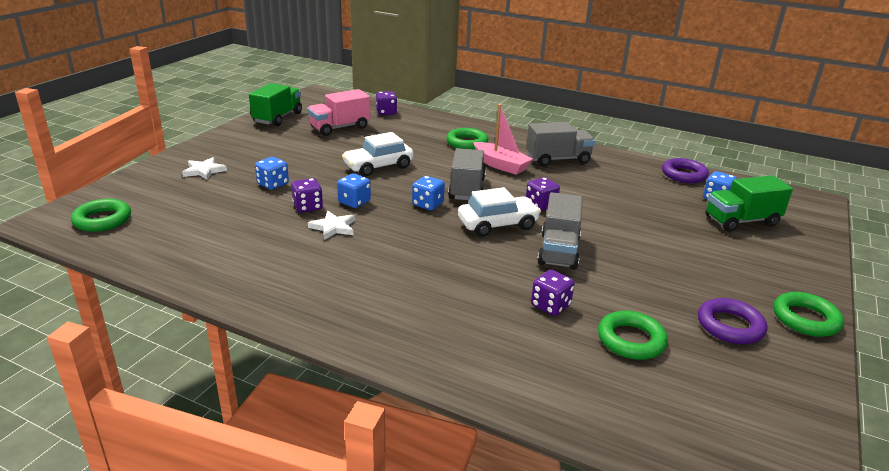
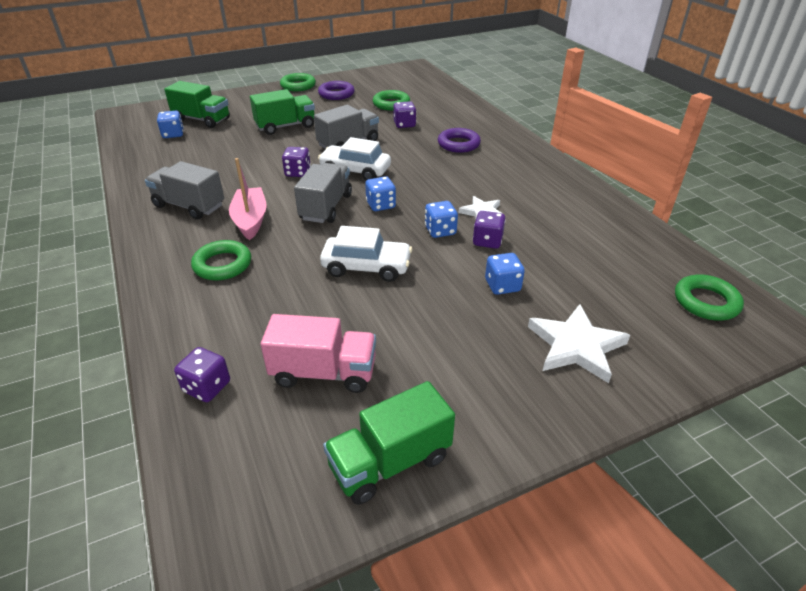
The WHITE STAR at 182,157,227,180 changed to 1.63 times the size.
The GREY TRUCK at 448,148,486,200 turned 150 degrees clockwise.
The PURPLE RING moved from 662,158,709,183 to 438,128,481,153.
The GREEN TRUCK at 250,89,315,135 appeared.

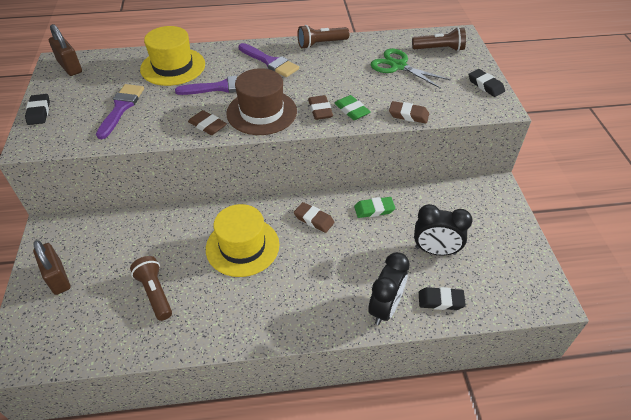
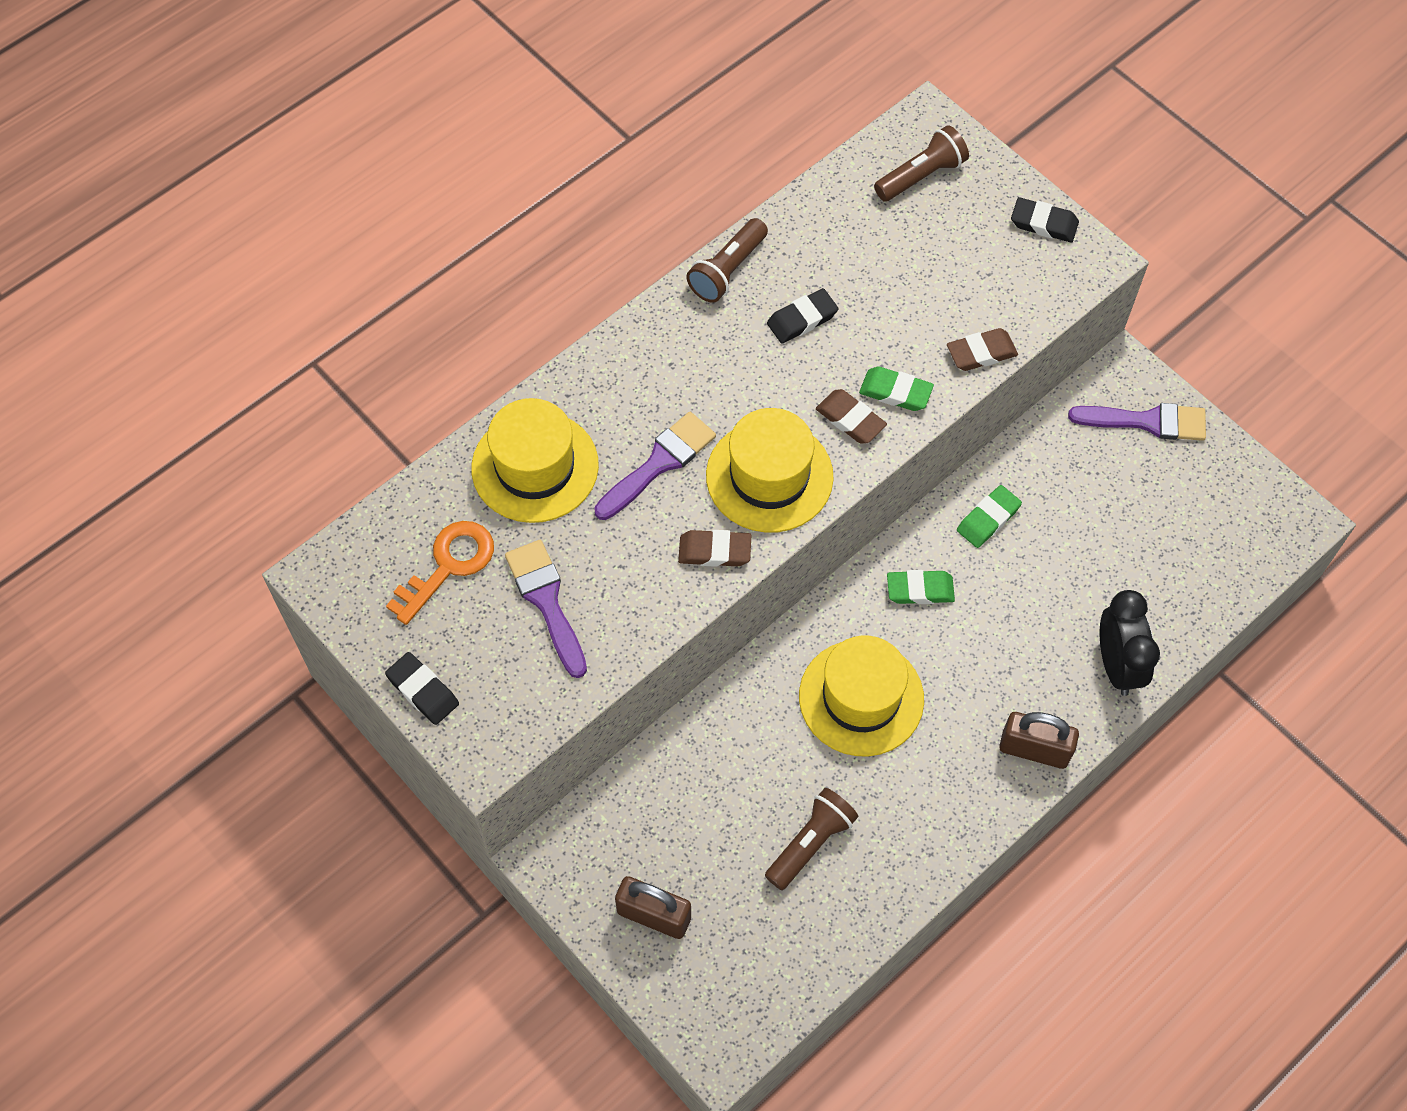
The BROWN PADLOCK moved from 48,24,82,76 to 999,712,1079,769.
The BROWN FLASHLIGHT at 130,256,172,321 turned 105 degrees clockwise.
The BROWN HAT at 226,68,297,135 became the YELLOW HAT at 706,408,834,533.
The PURPLE BRUSH moved from 239,43,299,77 to 1068,403,1206,441.
The BROWN ERASER at 294,202,335,233 became the GREEN ERASER at 887,570,955,604.
The GREEN SCISSORS at 371,49,451,89 disappeared.
The BLACK CLOCK at 414,204,473,255 disappeared.
The BLACK ERASER moved from 419,287,466,310 to 767,288,838,343.
The ORANGE KEY at 386,521,494,625 appeared.

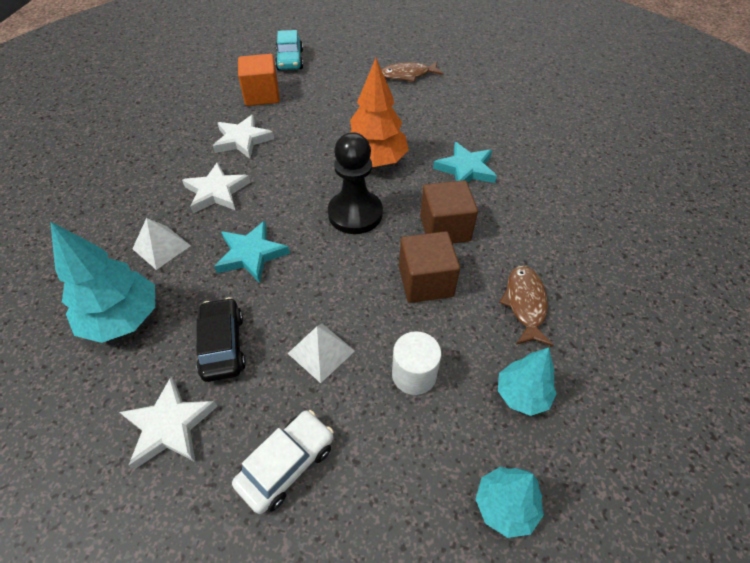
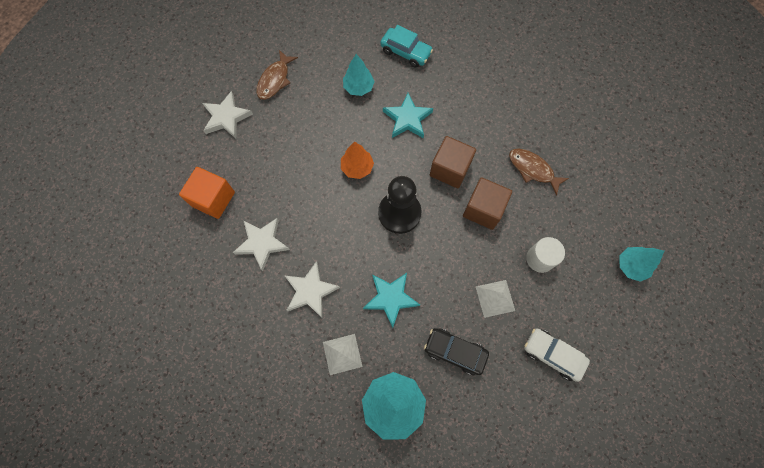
The WHITE STAR moved from 120,377,218,470 to 202,91,253,138.
The WHITE CAR at 232,410,334,514 turned 45 degrees counterclockwise.
The TURQUOISE CAR moved from 275,30,303,70 to 380,25,433,68.
The ORANGE TREE at 349,58,409,167 changed to 0.62 times the size.
The TURQUOISE TREE moved from 498,348,557,416 to 343,54,375,96.

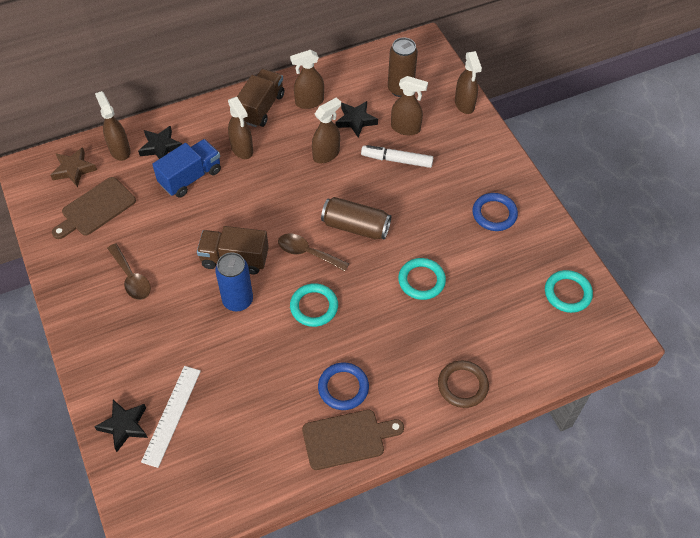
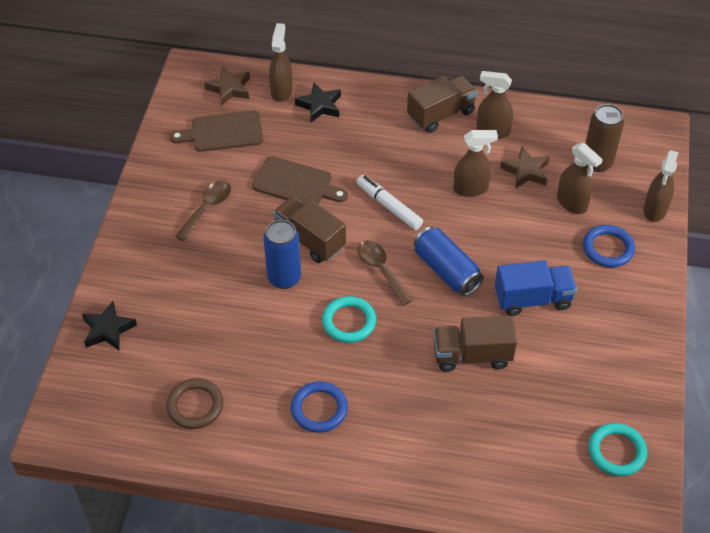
The BROWN SPOON at 107,243,151,300 turned 150 degrees counterclockwise.
The WHITE RULER at 141,366,201,468 disappeared.
The BLUE TRUCK moved from 152,139,221,198 to 495,260,577,316.
The BROWN SPRAY BOTTLE at 228,97,253,159 disappeared.
The BROWN CUTTING BOARD moved from 302,410,404,470 to 252,156,348,204.
The BROWN CAN at 321,197,391,240 became the BLUE CAN at 414,227,484,296.
The BLACK STAR at 336,101,378,138 became the BROWN STAR at 500,146,550,188.
The WHITE MARKER moved from 361,145,433,168 to 357,175,423,230.
The TURQUOISE RING at 398,258,446,300 was replaced by the BROWN TRUCK at 434,316,517,372.
The BROWN RING moved from 438,360,489,408 to 166,378,224,429.
The BLUE RING moved from 472,193,518,231 to 583,225,635,267.

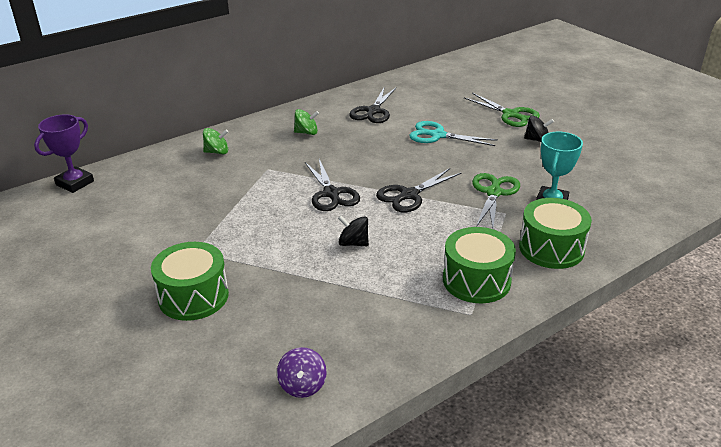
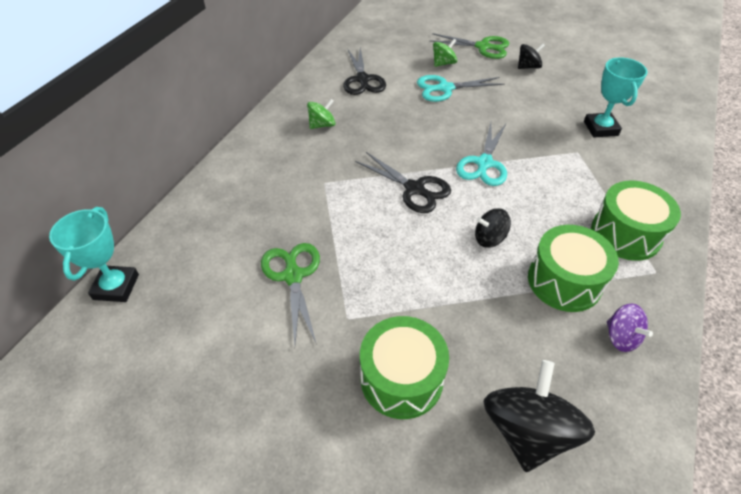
The PURPLE TROPHY at 34,114,94,193 became the TURQUOISE TROPHY at 49,207,139,302.
The GREEN SPINNING TOP moved from 203,128,228,154 to 433,39,457,67.
The PURPLE SPINNING TOP moved from 277,347,327,398 to 607,303,653,352.
The BLACK SCISSORS at 376,168,461,213 became the TURQUOISE SCISSORS at 456,123,507,186.
The GREEN SCISSORS moved from 472,173,520,229 to 261,243,320,345.
The GREEN DRUM moved from 519,198,592,269 to 528,225,619,312.
The BLACK SPINNING TOP at 484,360,595,472 appeared.

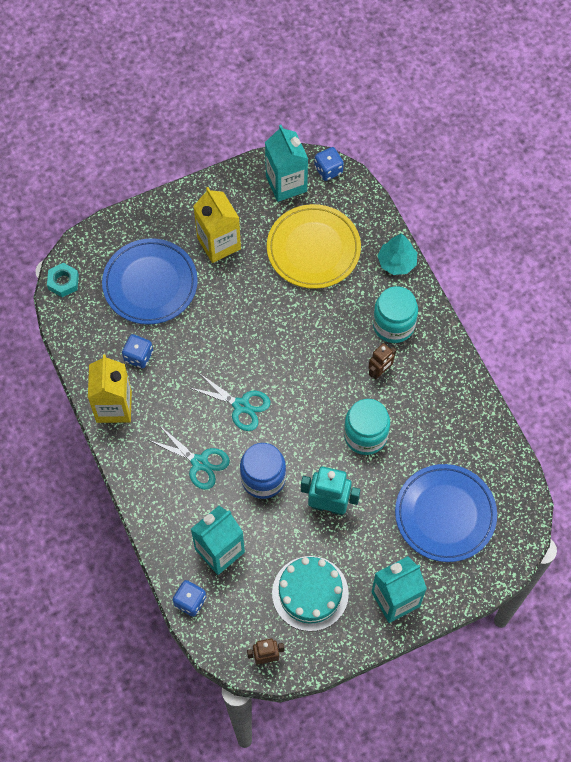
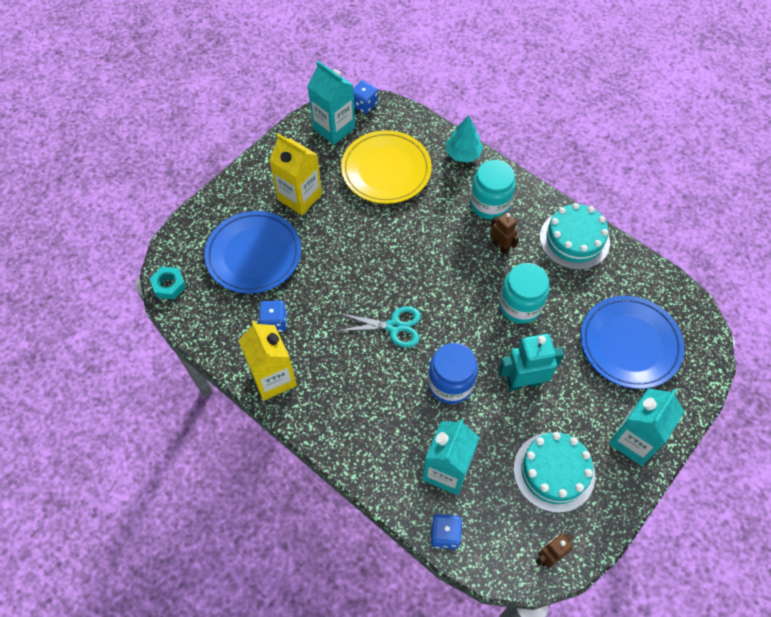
The TURQUOISE SCISSORS at 149,425,230,490 disappeared.
The BROWN ROBOT at 368,343,396,379 turned 60 degrees counterclockwise.
The TURQUOISE CAKE at 540,203,610,270 appeared.

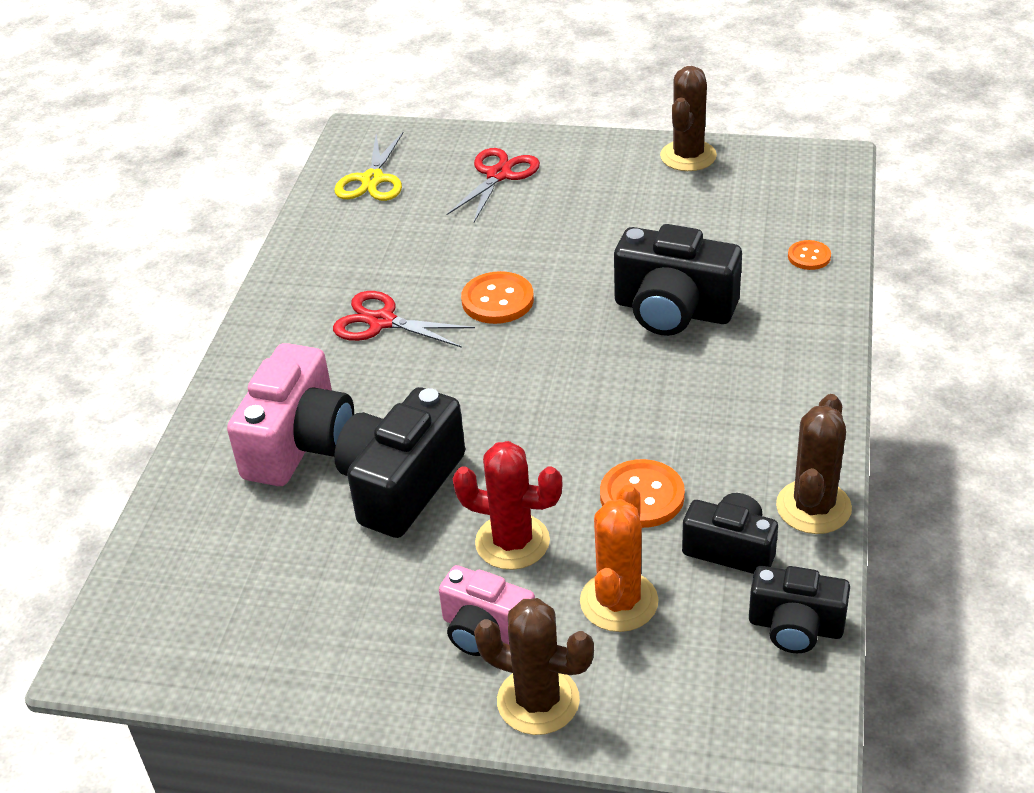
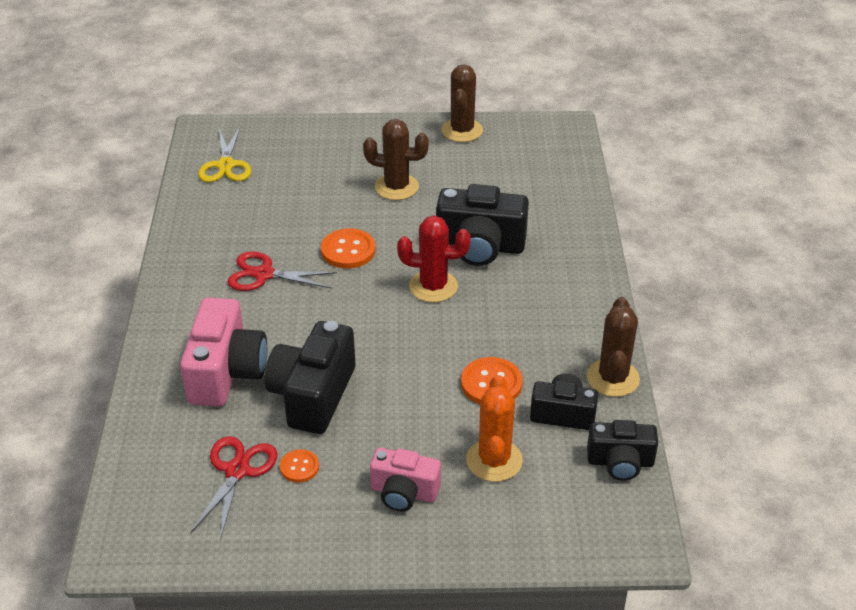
The RED SCISSORS moved from 446,148,540,222 to 191,436,277,540.
The RED CACTUS moved from 453,441,563,570 to 397,215,471,302.
The BROWN CACTUS moved from 474,598,594,735 to 363,119,429,200.
The ORANGE BUTTON moved from 788,240,831,270 to 280,449,319,483.

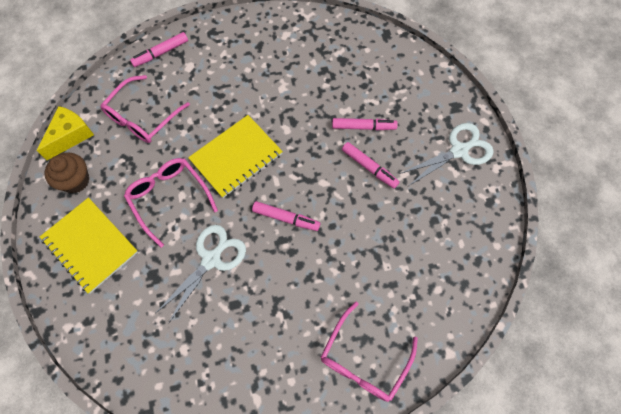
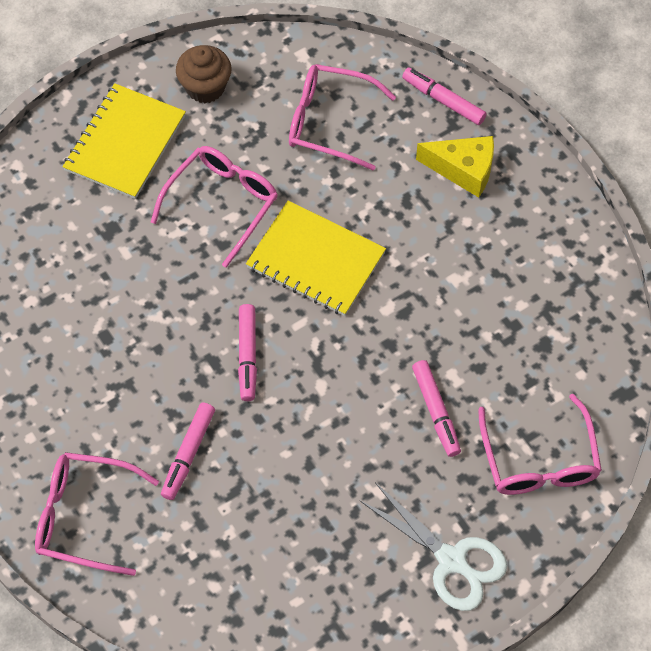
The YELLOW CHEESE moved from 37,106,94,160 to 416,136,494,197.
The WHITE SCISSORS at 156,225,246,324 disappeared.
The PINK MARKER moved from 342,142,399,189 to 161,402,215,500.
The PINK GLASSES at 478,394,602,495 appeared.

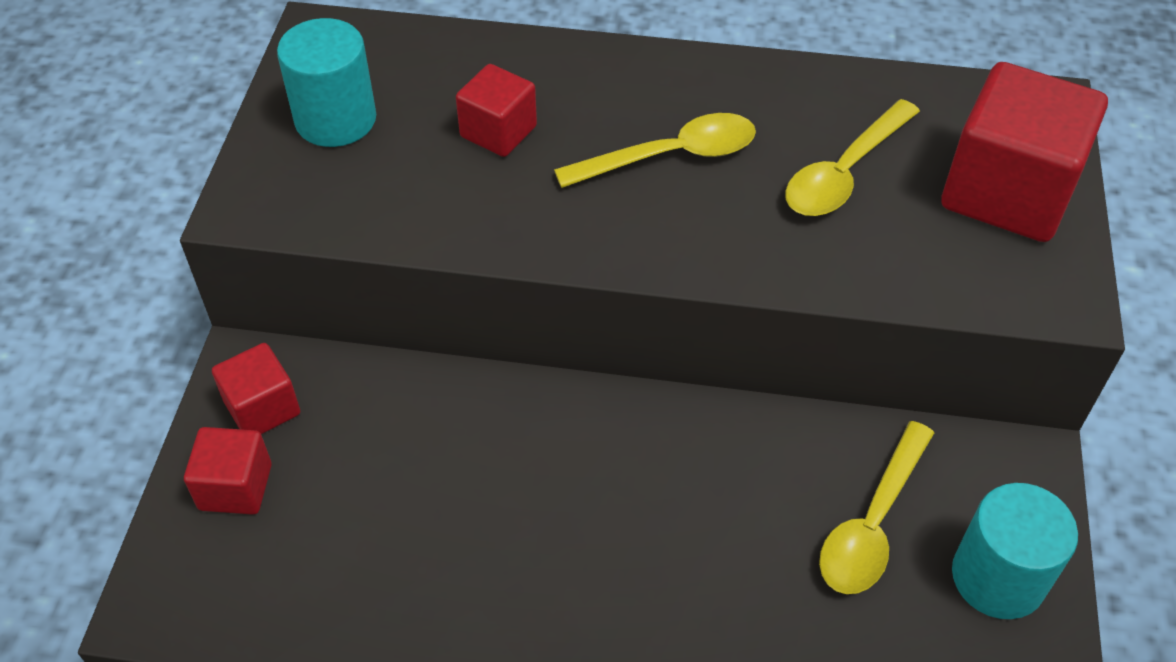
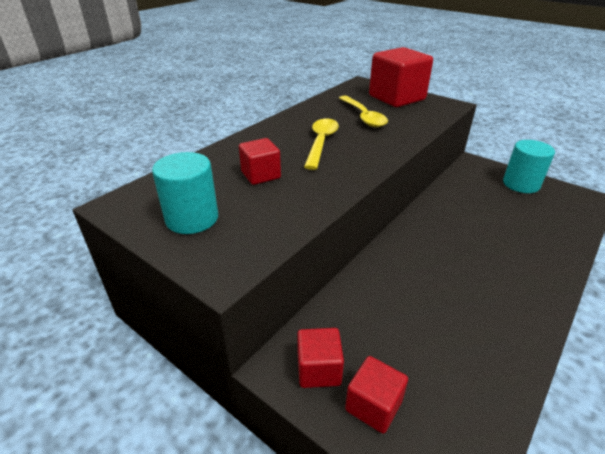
The YELLOW SPOON at 819,421,934,594 disappeared.

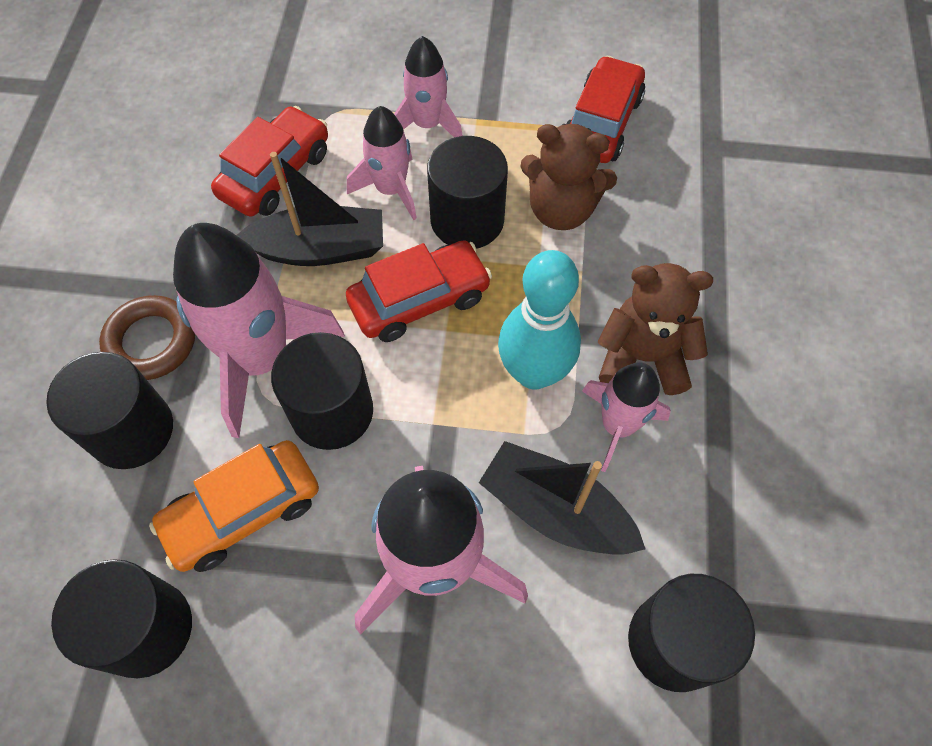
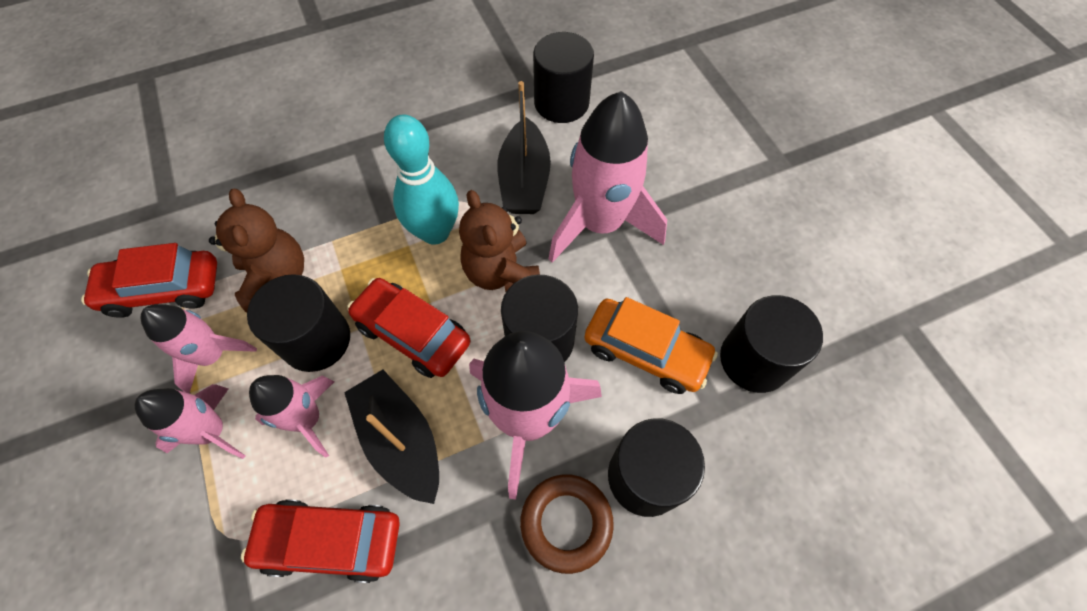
The PINK ROCKET moved from 582,362,671,472 to 140,304,257,394.
The BROWN TEDDY BEAR moved from 598,263,713,395 to 459,190,540,293.

